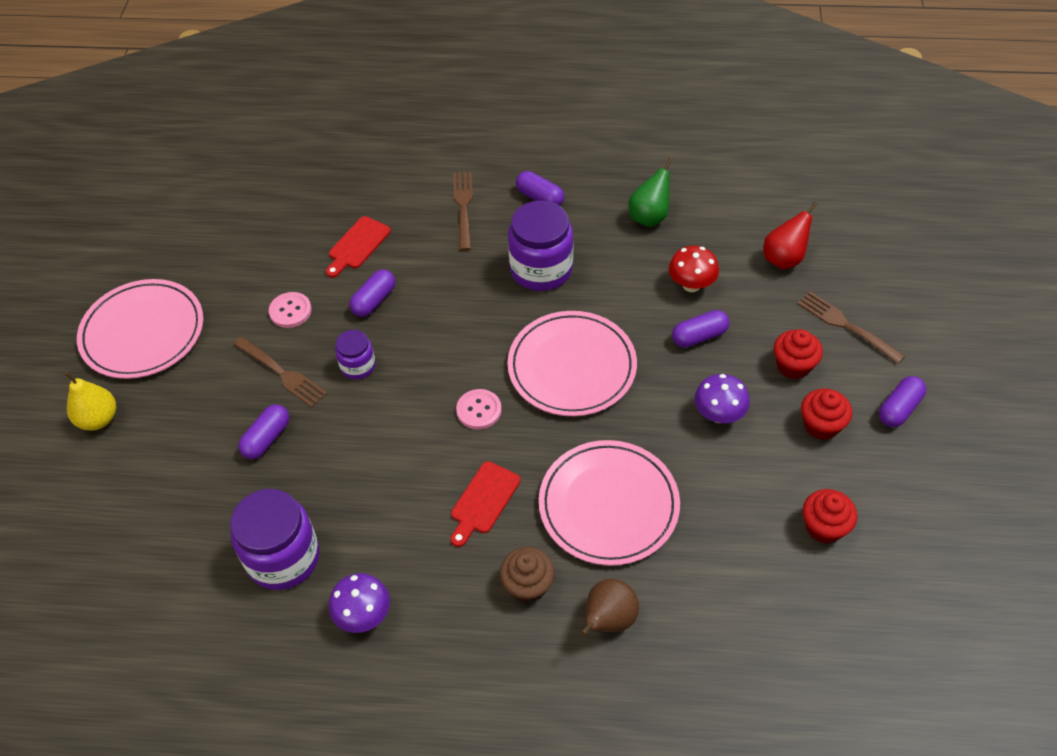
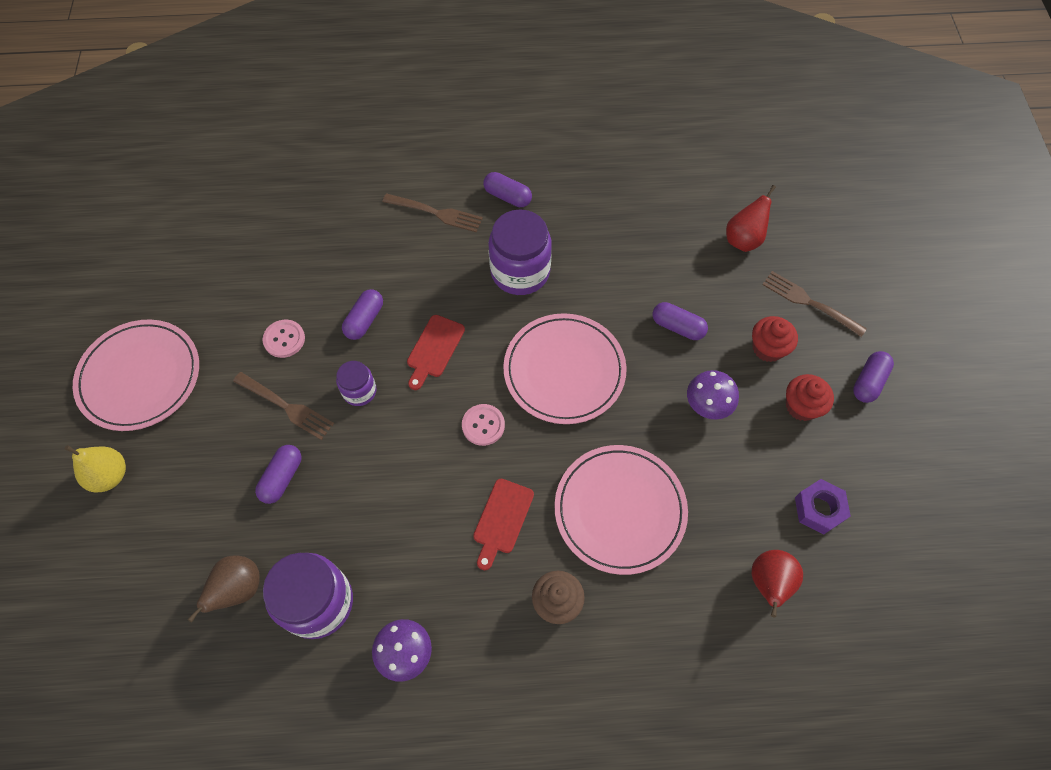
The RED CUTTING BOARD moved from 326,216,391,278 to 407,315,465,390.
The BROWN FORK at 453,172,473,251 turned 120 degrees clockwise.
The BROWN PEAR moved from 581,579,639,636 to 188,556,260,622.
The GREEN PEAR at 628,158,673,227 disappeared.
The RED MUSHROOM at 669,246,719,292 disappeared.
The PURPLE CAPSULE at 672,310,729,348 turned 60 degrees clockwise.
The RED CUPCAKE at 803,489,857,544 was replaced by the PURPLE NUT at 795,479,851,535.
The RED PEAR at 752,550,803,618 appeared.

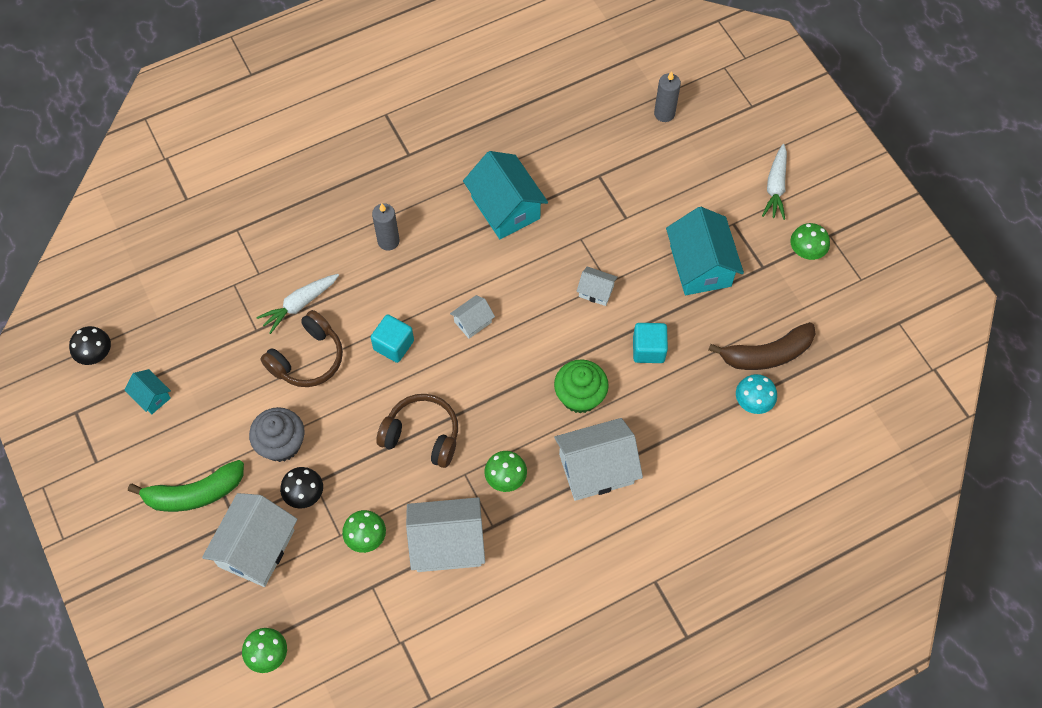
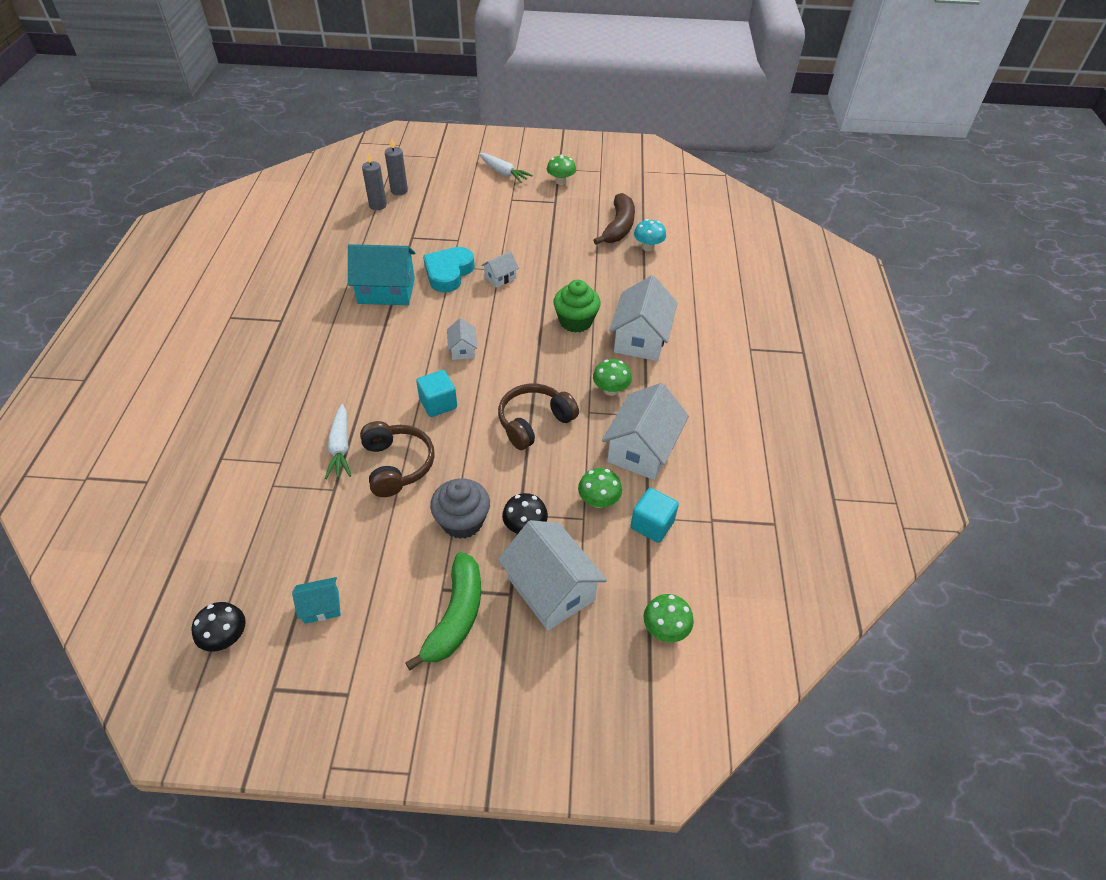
The GREY CANDLE moved from 372,203,400,251 to 362,152,387,210.
The TURQUOISE CUBE moved from 633,323,668,363 to 631,488,679,543.
The TURQUOISE HOUSE at 666,207,744,295 disappeared.
The TURQUOISE HEART at 423,247,475,293 appeared.

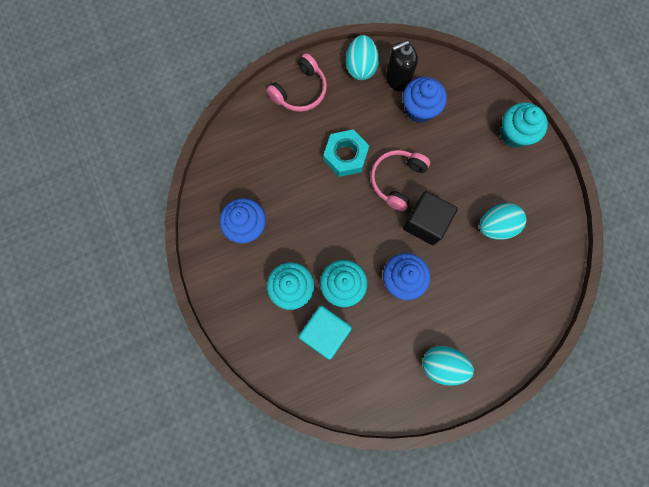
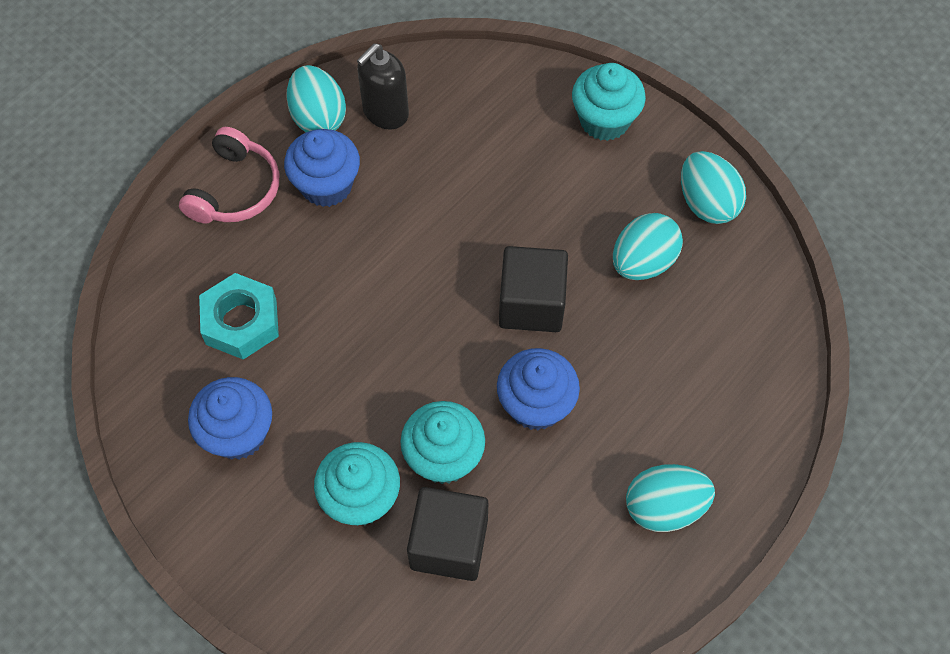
The TURQUOISE CUBE at 299,306,352,360 became the BLACK CUBE at 407,487,488,581.
The TURQUOISE NUT moved from 323,130,369,177 to 199,273,279,360.
The PINK HEADPHONES at 371,150,430,211 disappeared.
The BLUE CUPCAKE moved from 403,77,447,123 to 284,129,360,207.
The TURQUOISE EGG at 681,151,746,224 appeared.

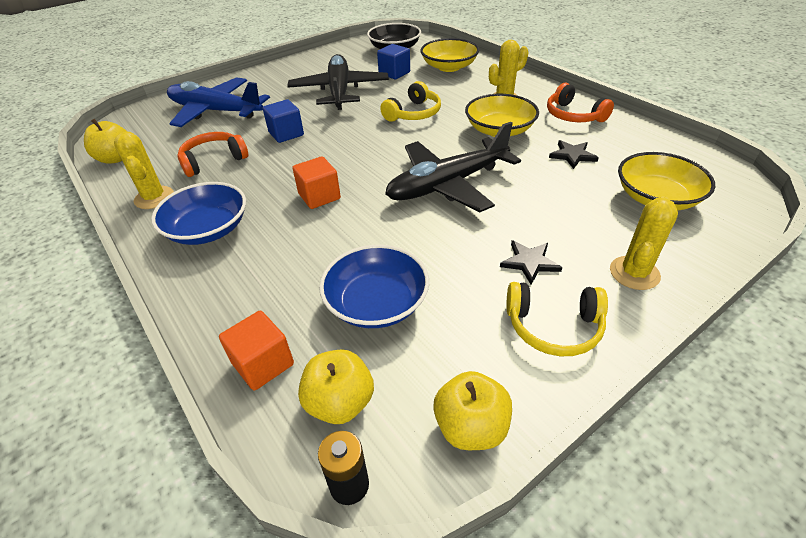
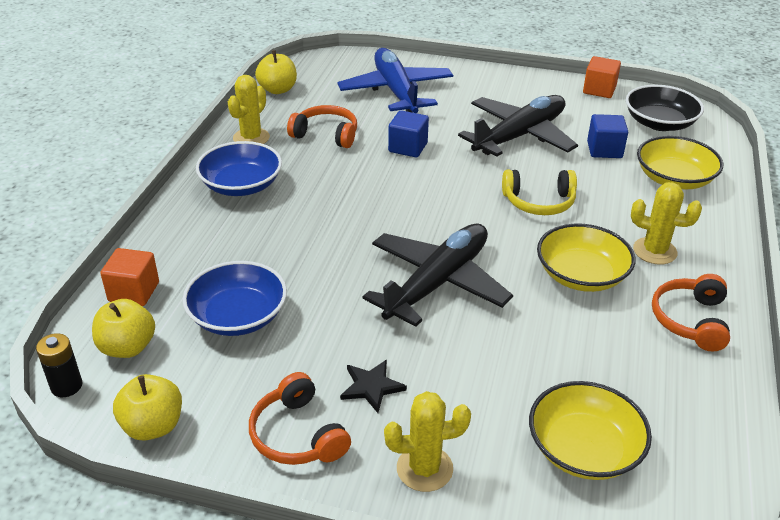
The ORANGE CUBE moved from 293,156,341,209 to 583,56,621,98.
The BLACK PLANE at 385,122,521,212 turned 105 degrees clockwise.
The YELLOW HEADPHONES at 506,282,608,356 became the ORANGE HEADPHONES at 249,372,351,465.
The BLACK STAR at 549,140,599,169 disappeared.

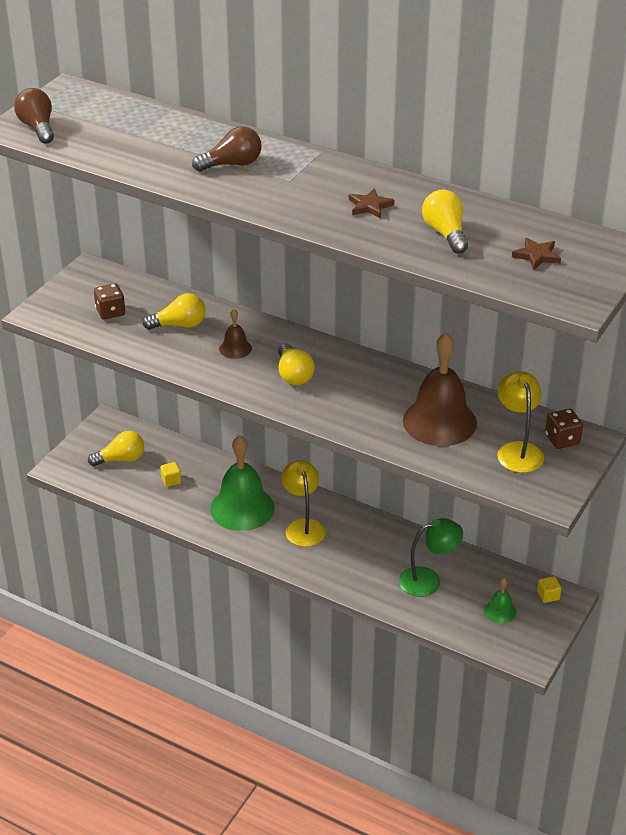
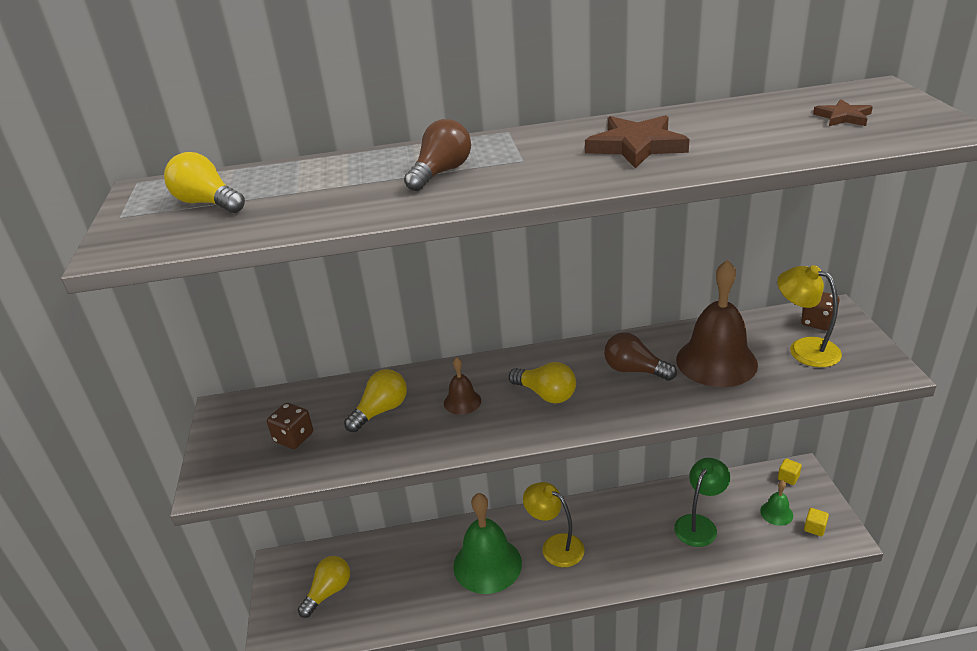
The BROWN LIGHT BULB moved from 14,88,54,144 to 604,332,677,381.
The YELLOW CUBE moved from 160,462,181,487 to 804,508,829,537.
The BROWN STAR at 349,188,394,219 changed to 1.78 times the size.
The YELLOW LIGHT BULB moved from 422,190,468,254 to 164,152,245,213.

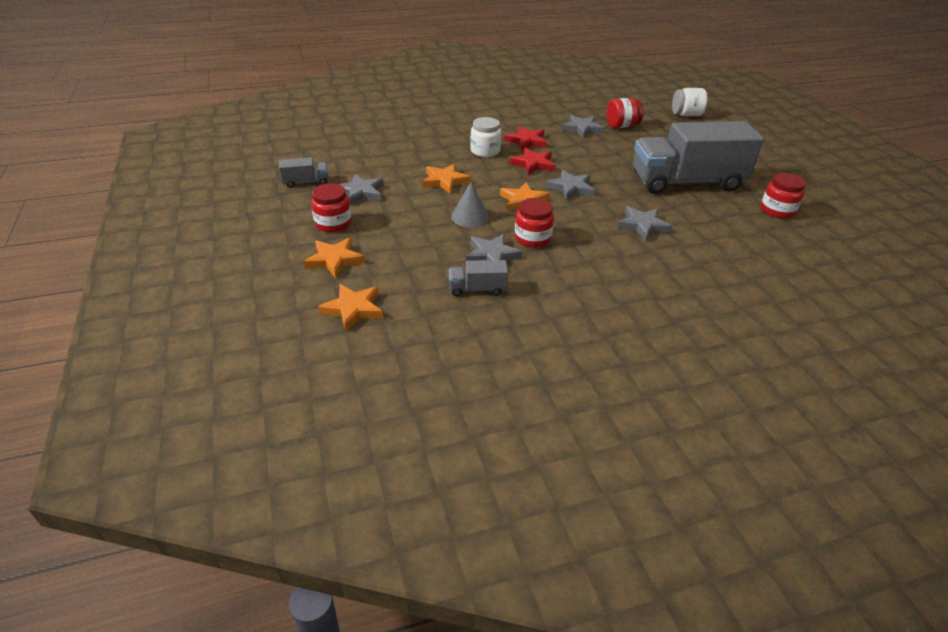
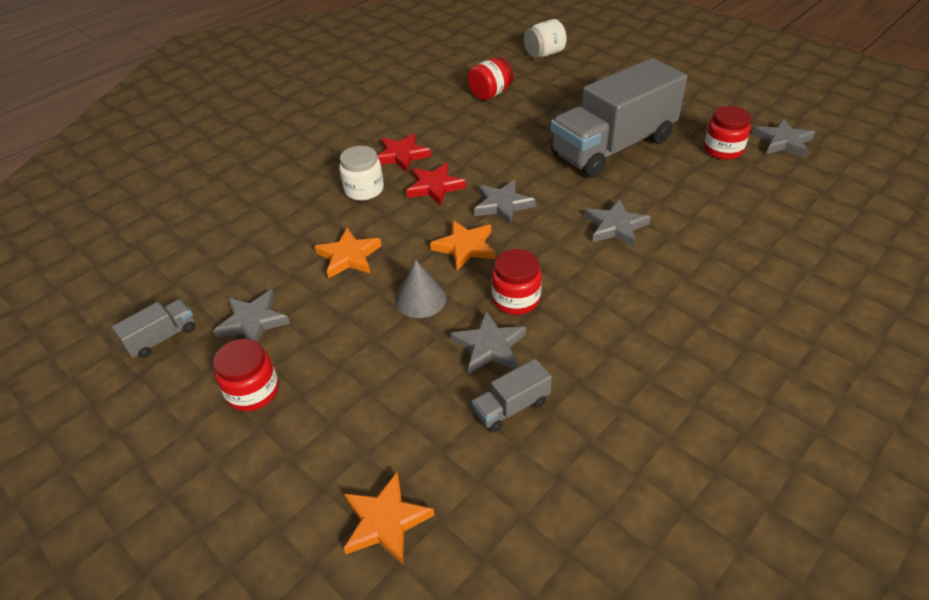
The ORANGE STAR at 304,238,365,278 disappeared.
The GREY STAR moved from 562,115,604,138 to 752,119,815,157.

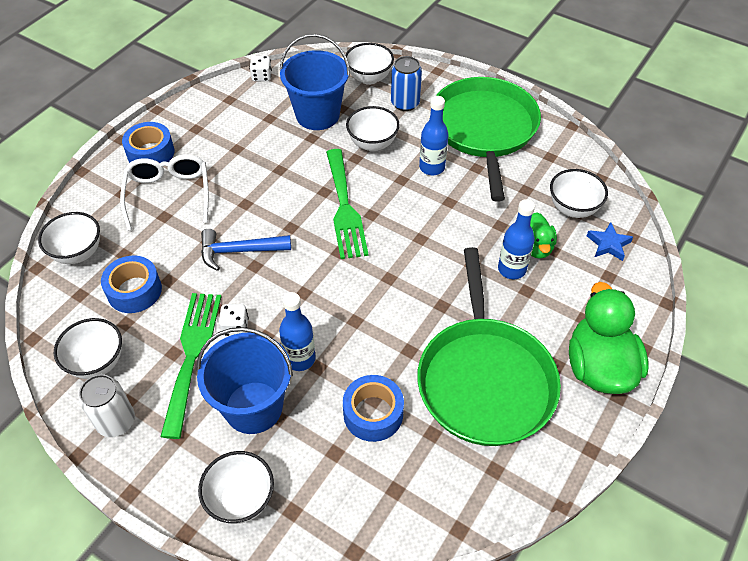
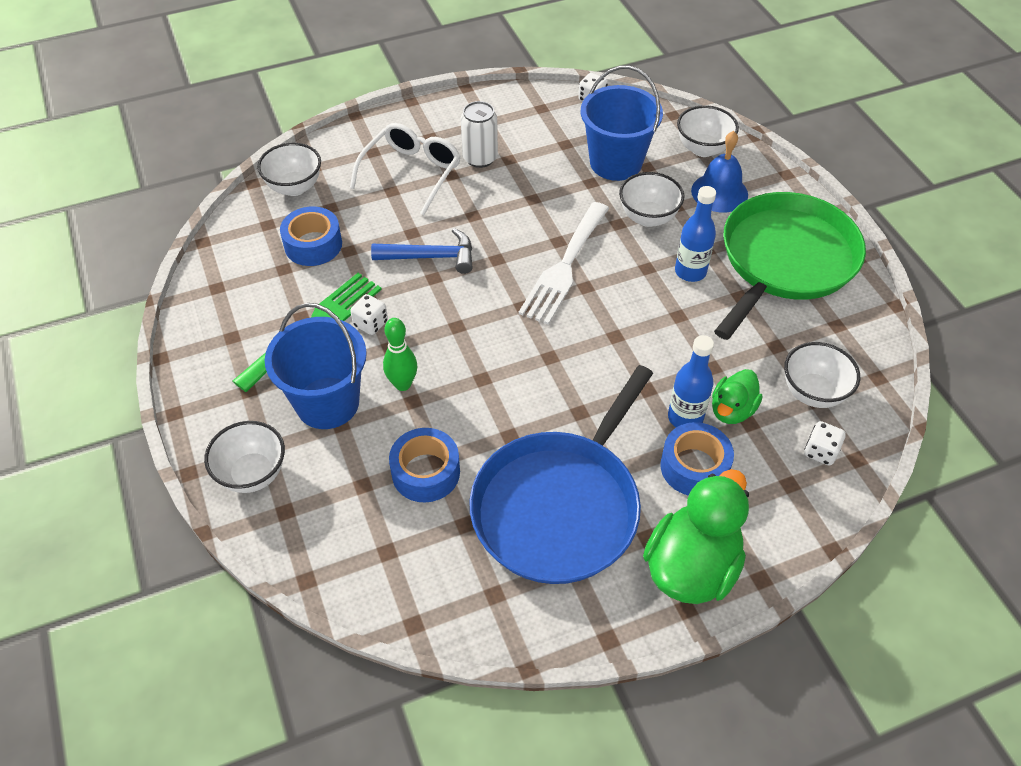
The WHITE BOWL at 54,318,122,379 disappeared.
The WHITE CAN moved from 79,374,135,437 to 461,101,498,168.
The BLUE TAPE moved from 122,122,174,163 to 660,422,734,496.
The BLUE HAMMER at 201,229,291,271 turned 150 degrees clockwise.
The BLUE BOTTLE at 279,292,316,371 was replaced by the GREEN BOWLING PIN at 383,318,417,391.
The GREEN FORK at 326,149,369,259 became the WHITE FORK at 518,202,609,325.
The BLUE CAN at 391,56,422,111 was replaced by the BLUE BELL at 691,131,748,212.
The GREEN PAN at 417,247,561,446 became the BLUE PAN at 470,365,653,584.
The BLUE STAR at 587,222,633,261 was replaced by the WHITE DICE at 804,421,846,466.

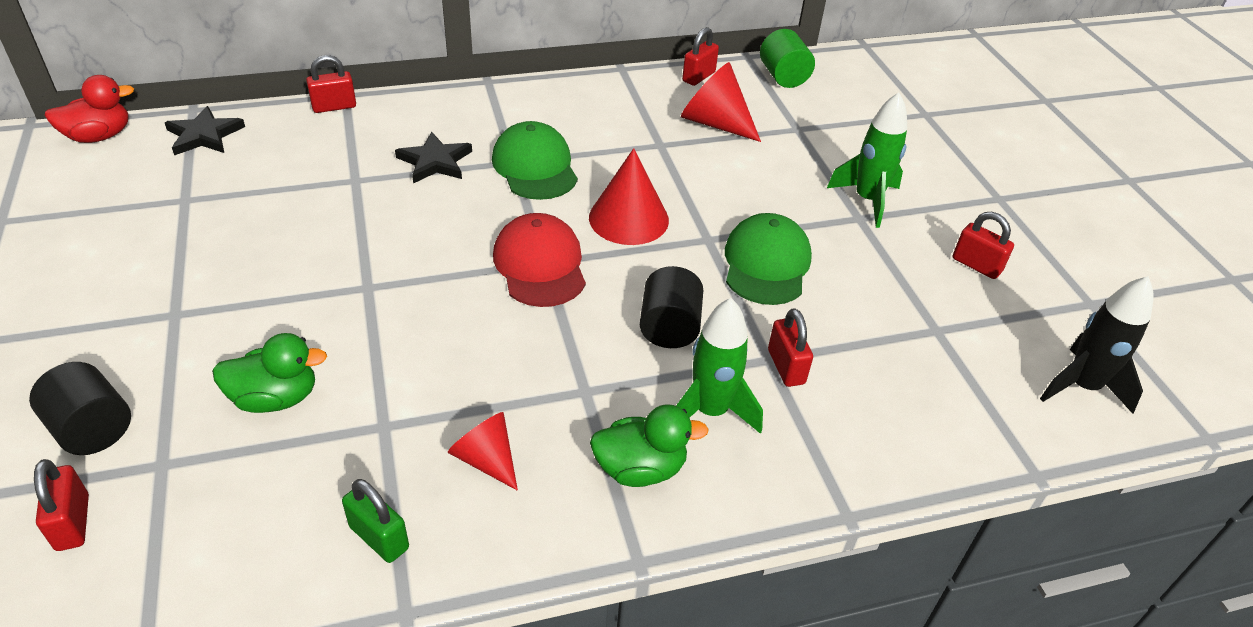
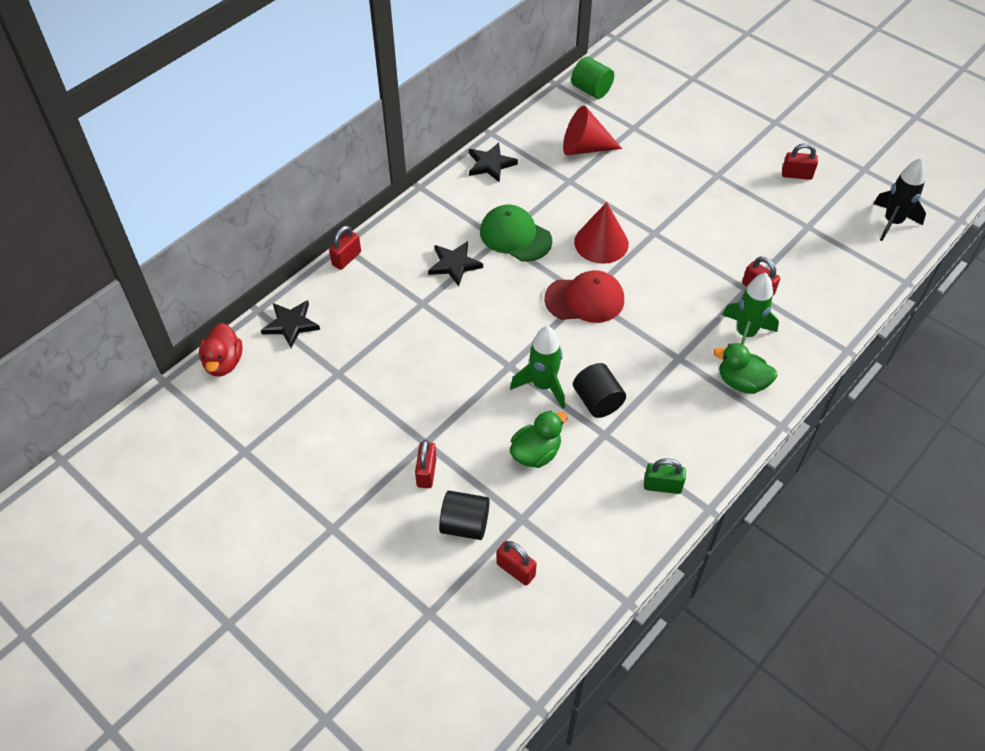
The RED DUCK at 44,75,134,143 turned 150 degrees clockwise.
The RED CONE at 448,412,518,491 disappeared.
The RED CAP at 493,213,586,307 turned 135 degrees clockwise.
The GREEN DUCK at 590,404,709,487 turned 120 degrees counterclockwise.
The BLACK CYLINDER moved from 640,266,703,348 to 573,363,626,418.
The RED PADLOCK moved from 682,27,719,86 to 415,440,437,488.
The GREEN CAP at 725,213,812,305 disappeared.
The GREEN ROCKET moved from 827,93,907,228 to 510,326,565,409.
The BLACK STAR at 469,143,518,183 appeared.

